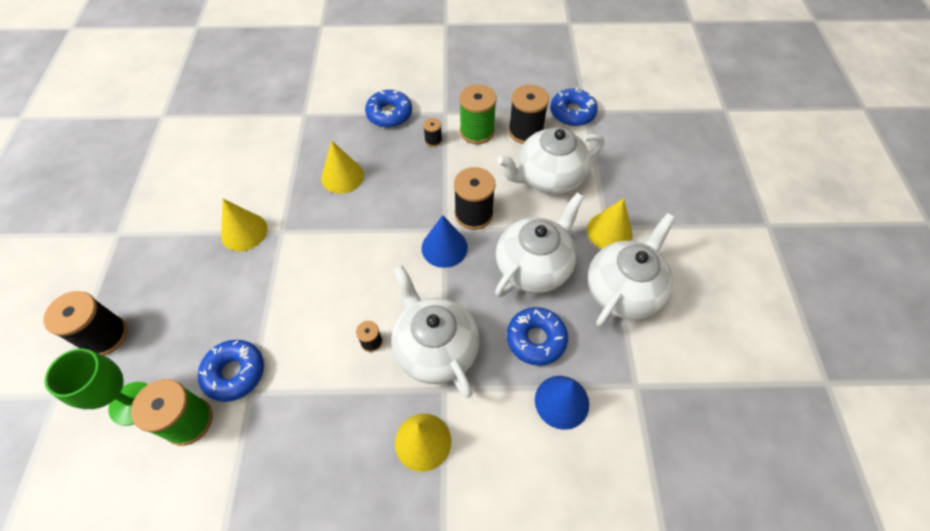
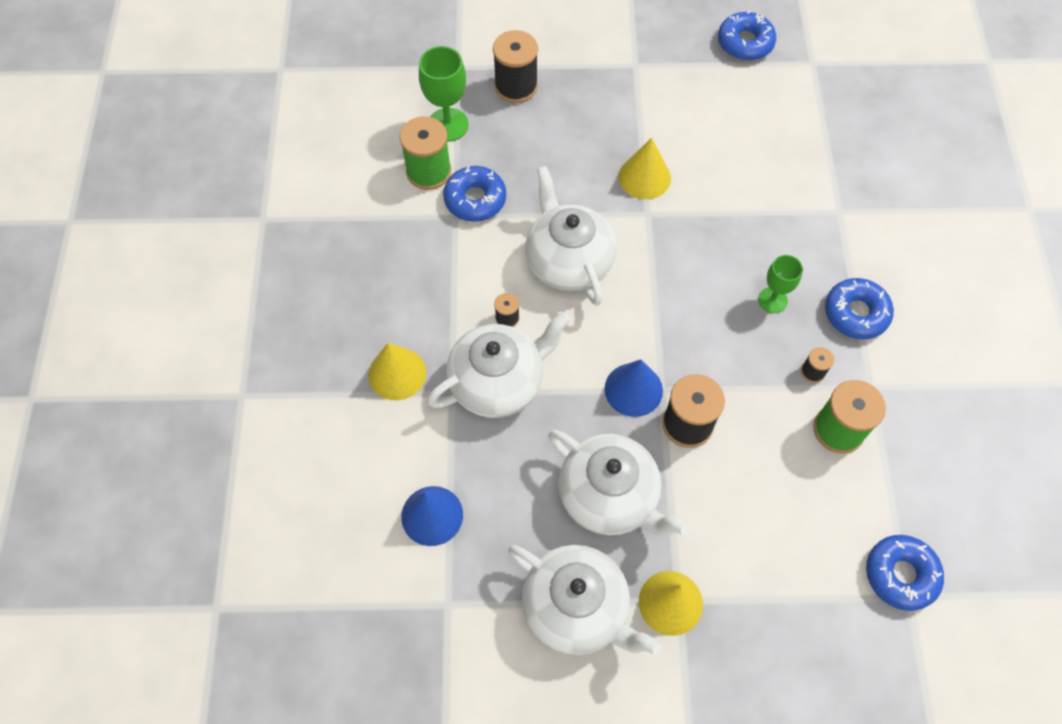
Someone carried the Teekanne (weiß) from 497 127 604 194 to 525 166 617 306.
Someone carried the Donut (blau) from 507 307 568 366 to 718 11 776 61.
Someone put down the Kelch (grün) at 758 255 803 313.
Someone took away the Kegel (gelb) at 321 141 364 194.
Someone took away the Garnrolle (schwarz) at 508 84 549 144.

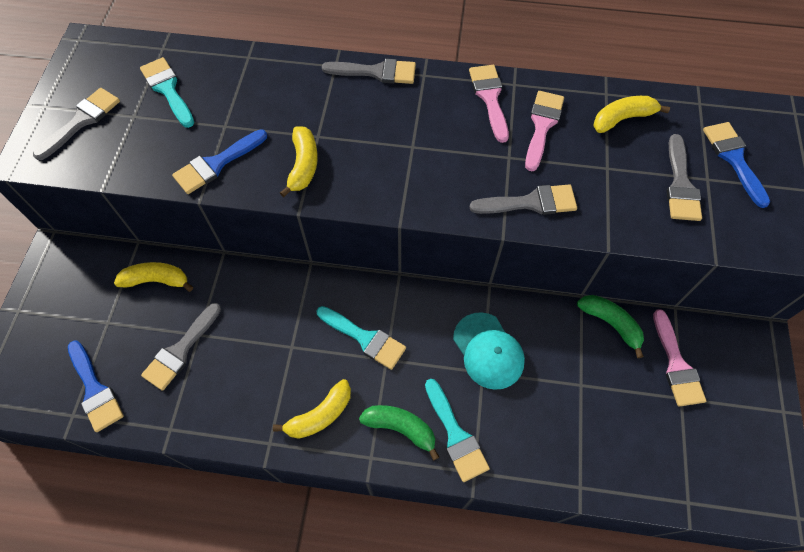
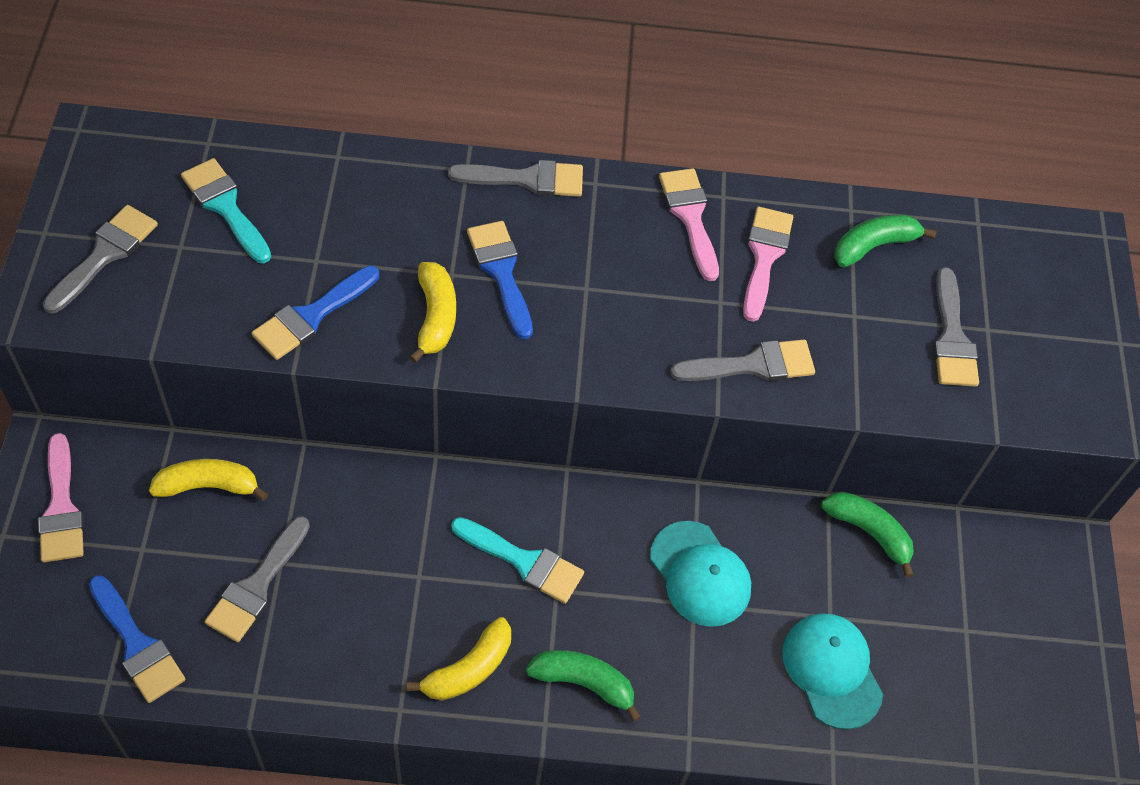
Someone carried the Pinsel (rosa) from 653 309 706 406 to 38 433 84 562.
Someone carried the Pinsel (blau) from 703 122 770 208 to 467 221 533 339.
Someone put down the Kappe (türkis) at 782 613 883 730.
Someone repainted the Banane (gelb) at 593 96 670 133, which became the Banane (grün) at 834 215 936 267.
Someone took away the Pinsel (türkis) at 425 379 490 482.

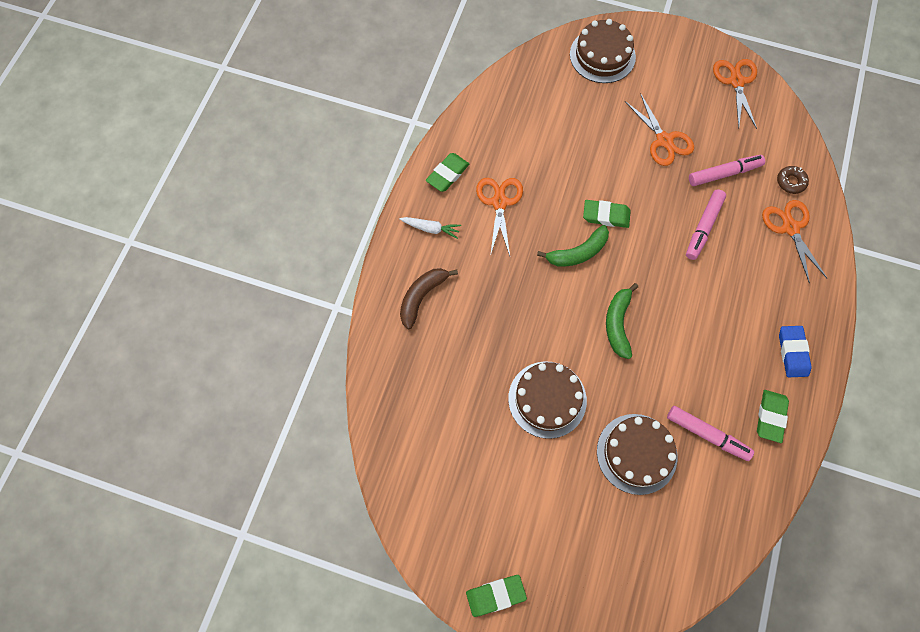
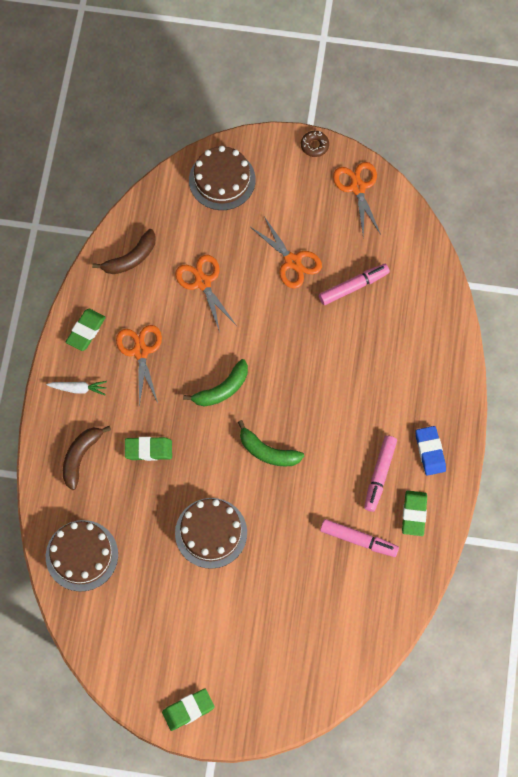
Someone carried the Kuchen (braun) from 597 414 677 495 to 46 520 118 592.
Someone put down the Banane (braun) at 92 229 155 274.
Someone carried the Radiergummi (grün) from 583 200 631 228 to 125 437 172 461.
Someone carried the Schere (orange) from 762 200 827 284 to 175 255 237 332.
Someone rotated the Banane (grün) at 606 283 638 359 by 60 degrees counterclockwise.
Someone carried the Donut (braun) from 777 166 809 194 to 301 131 329 157.
Someone carried the Filzstift (rosa) from 686 189 726 260 to 364 435 397 512.

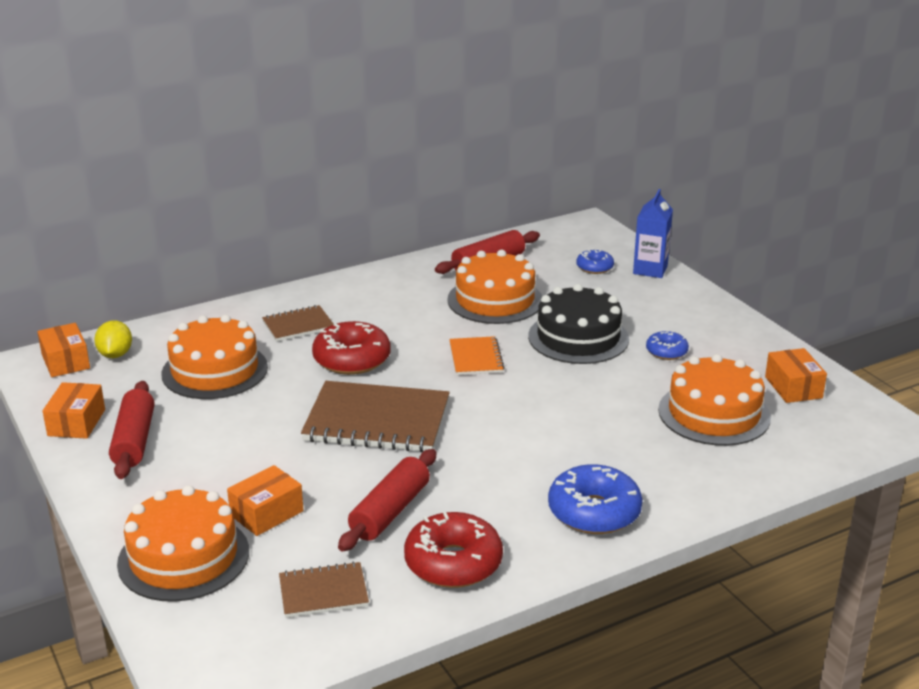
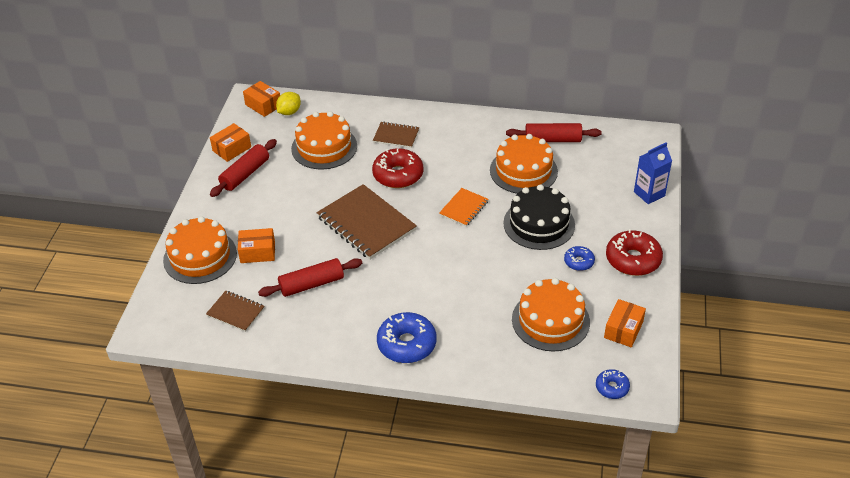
Someone rotated the Schachtel (orange) at 37 323 90 377 by 60 degrees counterclockwise.
Someone carried the Donut (blau) from 576 249 614 274 to 596 369 630 399.
Someone carried the Donut (rot) from 404 512 503 588 to 606 229 663 276.

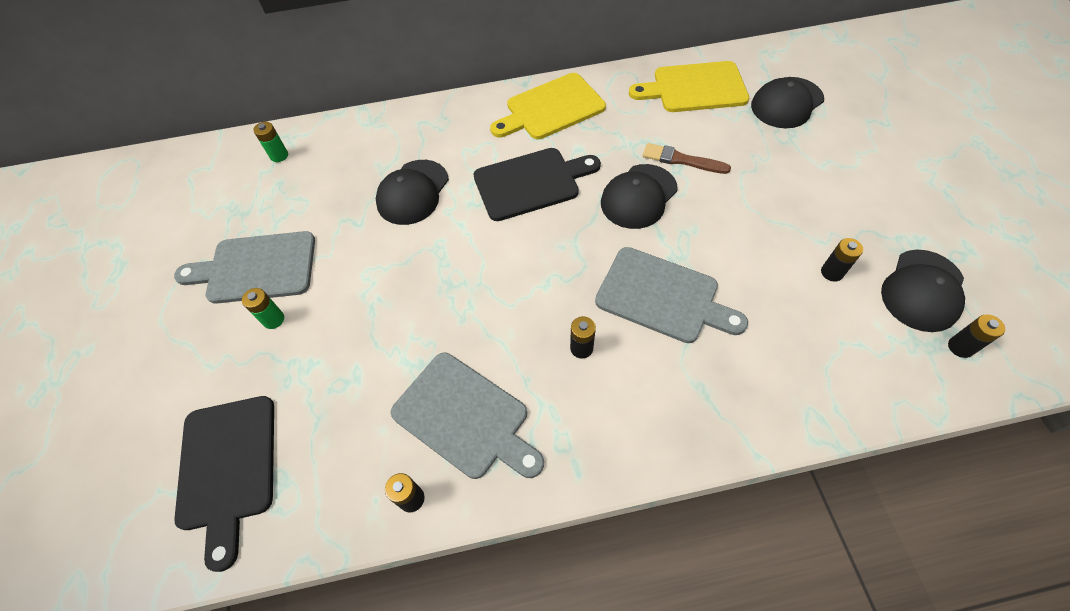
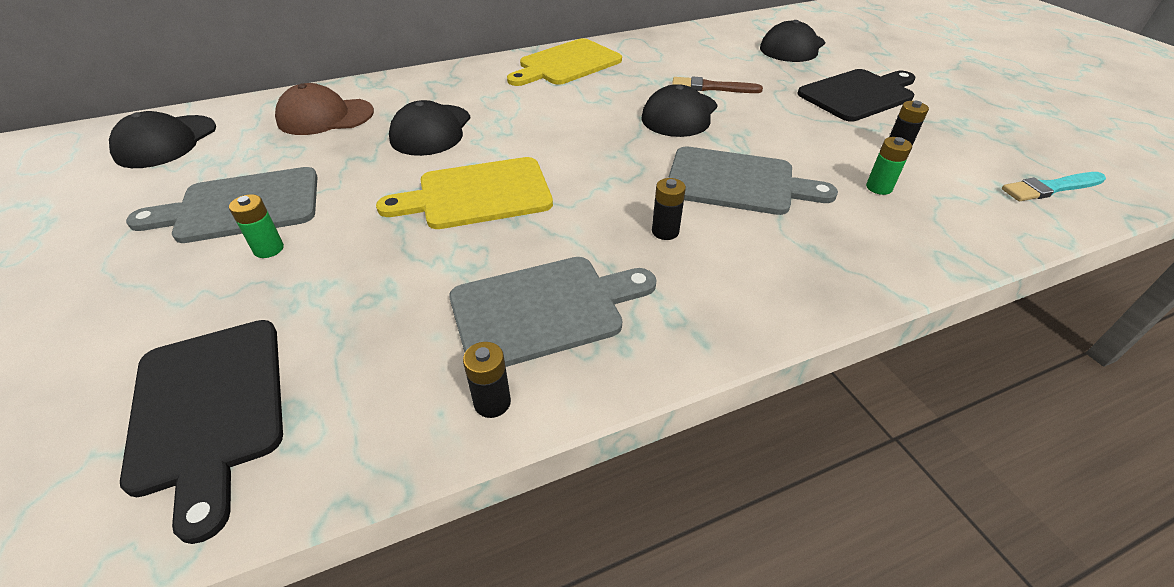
Someone carried the Kappe (schwarz) from 881 250 965 332 to 109 111 216 168.
Someone put down the Kappe (braun) at 275 83 374 135.
Someone carried the Schneidebrett (gelb) from 629 61 749 112 to 376 157 553 229.
Someone rotated the Schneidebrett (grau) at 391 353 544 479 by 45 degrees counterclockwise.
Someone carried the Schneidebrett (schwarz) from 474 148 601 221 to 797 69 915 122.
Someone carried the Batterie (grün) from 254 122 288 162 to 866 137 912 195.
Someone swapped the Batterie (schwarz) at 948 314 1005 358 for the Pinsel (türkis) at 1002 172 1106 201.

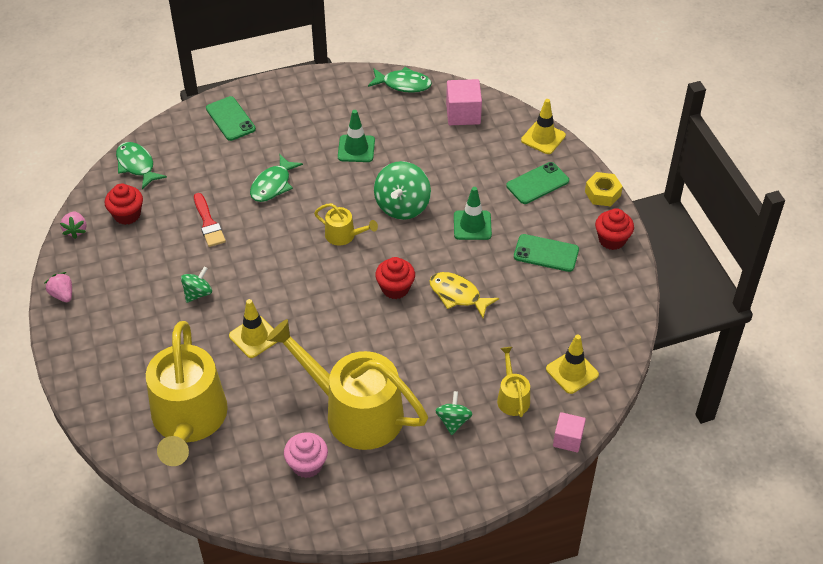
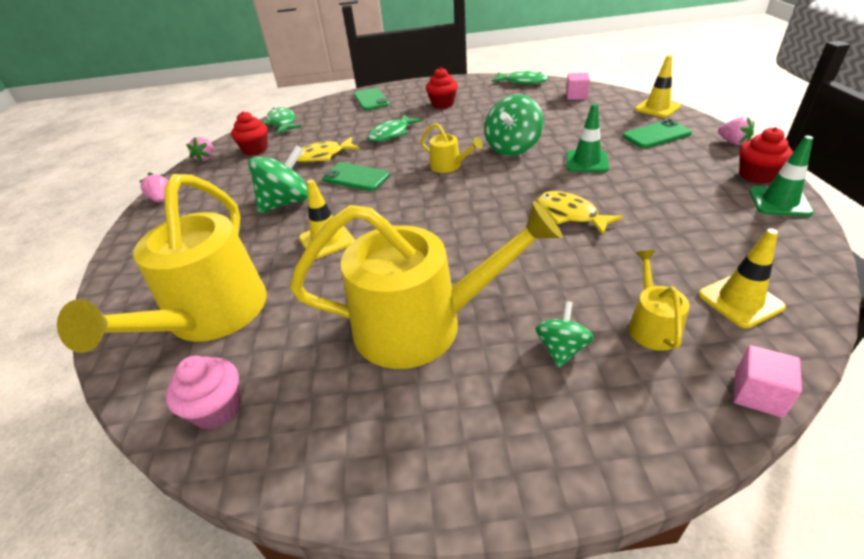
Someone carried the Muffin (rosa) from 284 433 328 478 to 166 356 241 430.
Someone scaled the Kreisel (grün) at 181 266 212 303 by 1.77.
Someone rotated the Gießkanne (gelb) at 266 319 428 450 by 135 degrees clockwise.
Someone swapped the Pinsel (rot) at 194 193 226 247 for the Fisch (gelb) at 297 137 360 162.
Someone carried the Handy (grün) from 514 234 579 272 to 322 163 390 191.
Someone carried the Muffin (rot) from 375 257 415 299 to 426 67 458 109.
Someone scaled the Kubus (rosa) at 446 79 482 125 by 0.66.
Someone swapped the Sechskantmutter (gelb) at 585 172 623 206 for the Erdbeere (rosa) at 718 117 754 145.
Someone carried the Leitkegel (grün) from 338 110 375 162 to 749 136 814 217.

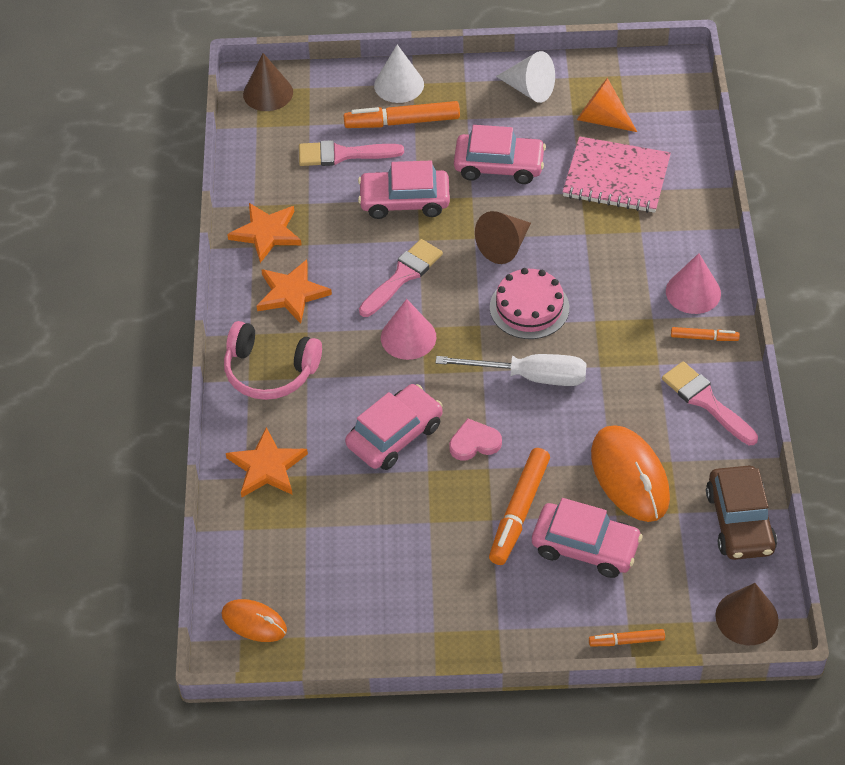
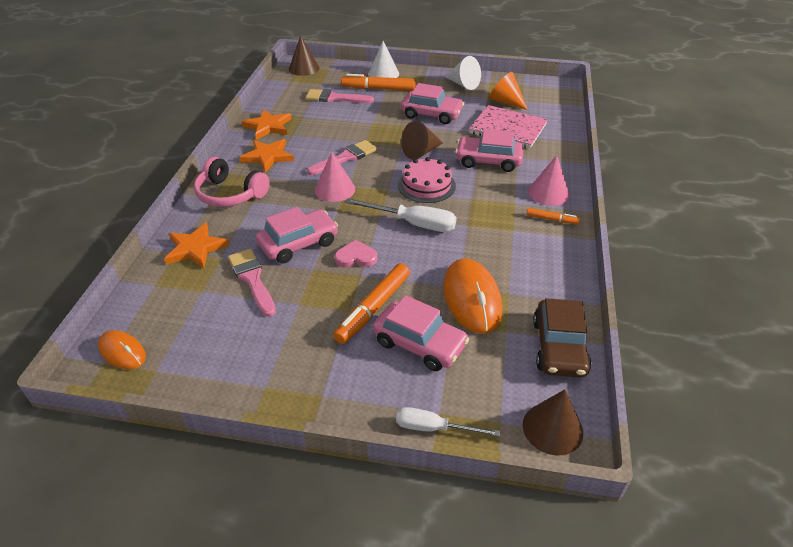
Someone carried the Pinsel (rosa) from 662 361 758 445 to 228 249 276 317.
Someone swapped the Filzstift (orange) at 589 629 665 647 for the Schraubenzieher (weiß) at 396 407 500 437.
Someone carried the Auto (rosa) from 358 161 450 219 to 455 129 523 172.

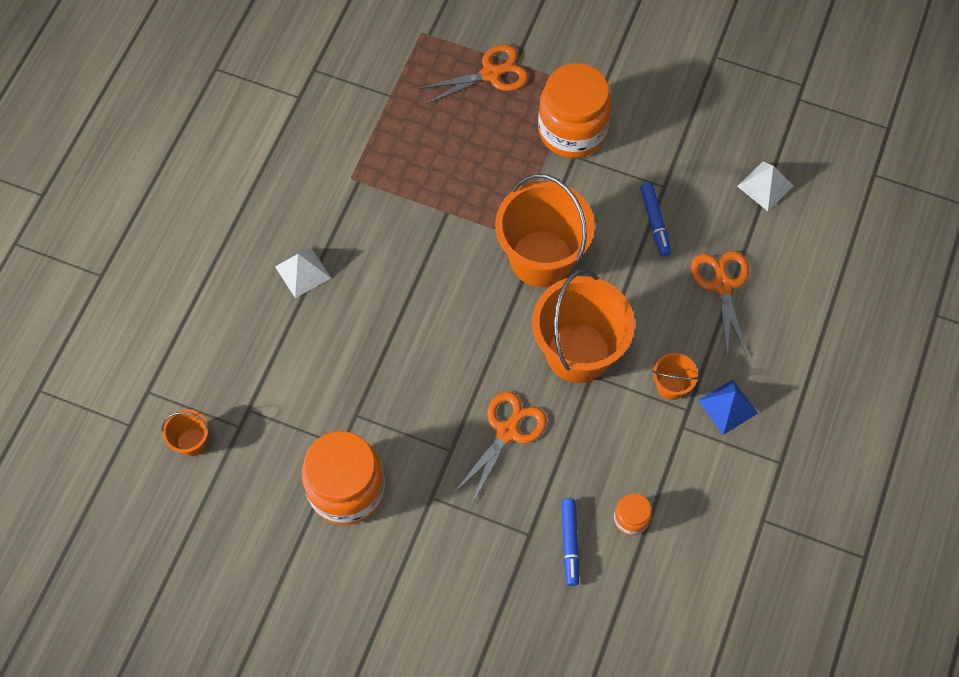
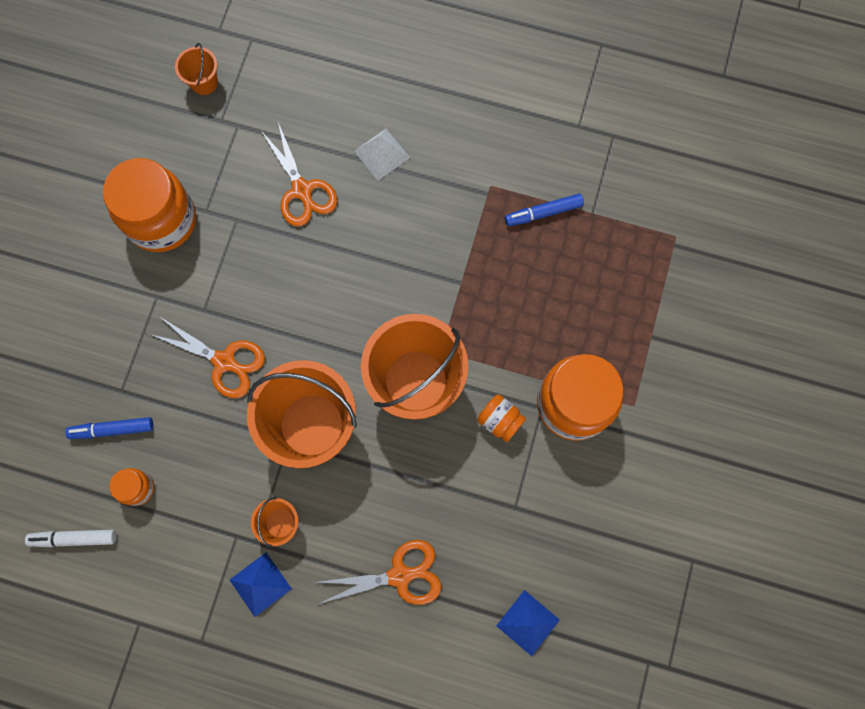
Someone put down the Filzstift (weiß) at 25 530 116 547.
Someone carried the Schere (orange) from 419 44 528 105 to 261 122 337 226.
Someone put down the Einmachglas (orange) at 477 395 526 442.
Someone repainted the Pyramide (weiß) at 737 162 794 211, which became the Pyramide (blau) at 496 590 560 656.
Someone carried the Filzstift (blau) from 640 183 671 256 to 505 194 584 226.

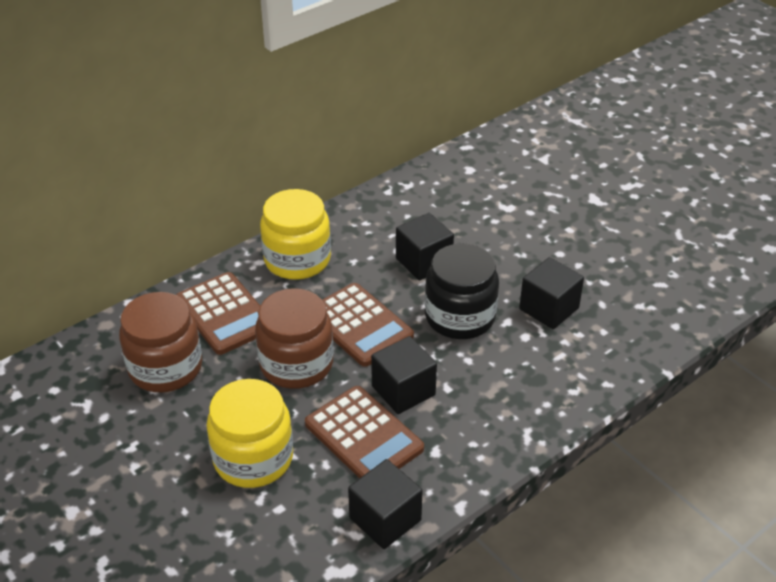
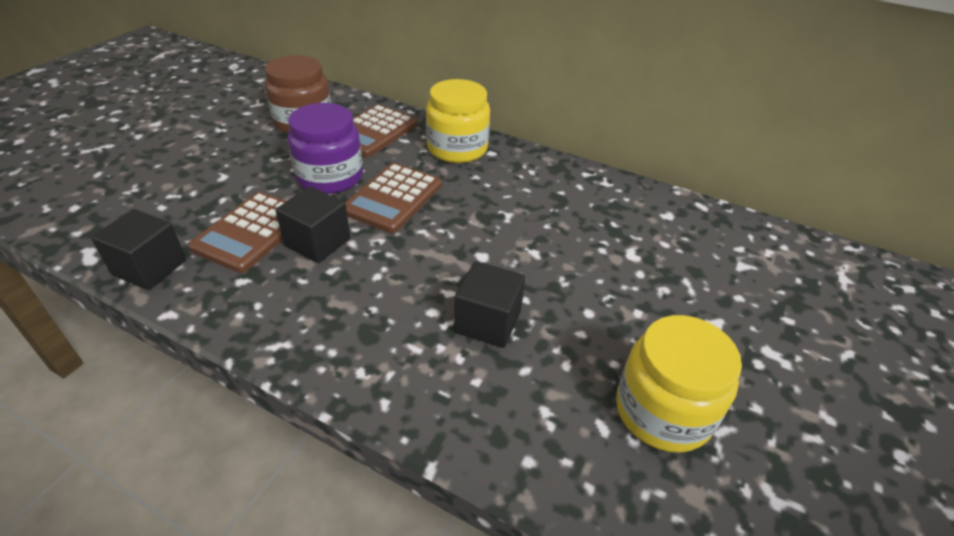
Someone repainted the Einmachglas (braun) at 255 288 333 389, which became the Einmachglas (lila) at 287 103 363 194.
Someone carried the Einmachglas (gelb) from 206 379 293 488 to 616 315 742 453.
Someone took away the Kubus (schwarz) at 396 213 454 280.
Someone took away the Einmachglas (schwarz) at 425 243 499 339.

